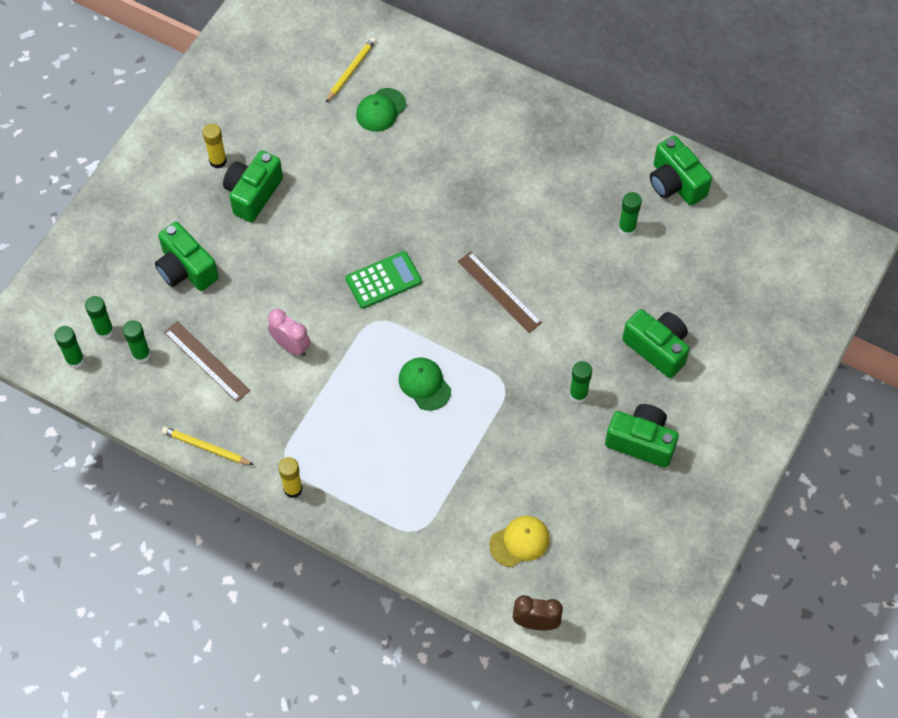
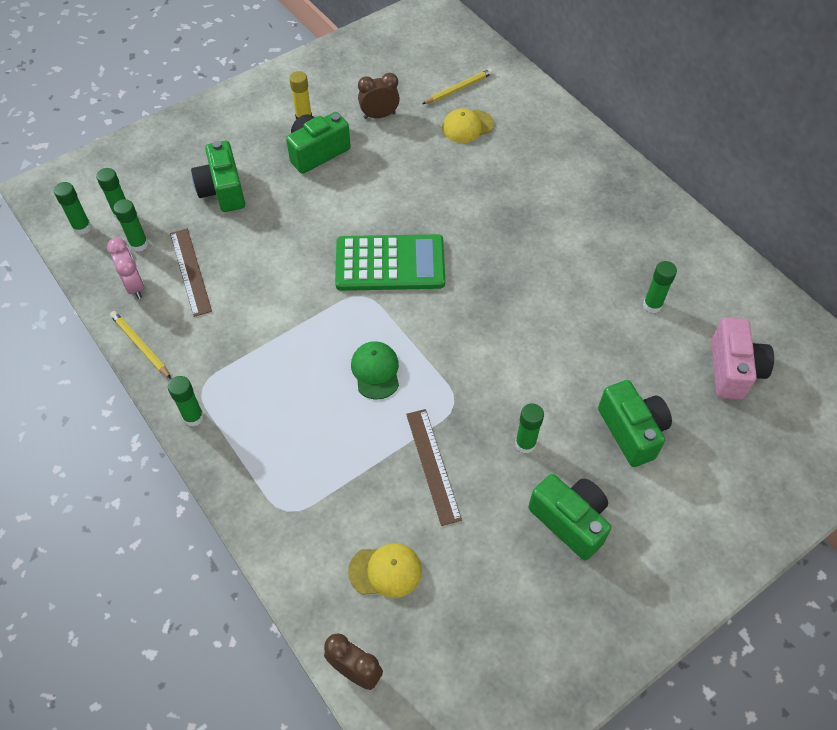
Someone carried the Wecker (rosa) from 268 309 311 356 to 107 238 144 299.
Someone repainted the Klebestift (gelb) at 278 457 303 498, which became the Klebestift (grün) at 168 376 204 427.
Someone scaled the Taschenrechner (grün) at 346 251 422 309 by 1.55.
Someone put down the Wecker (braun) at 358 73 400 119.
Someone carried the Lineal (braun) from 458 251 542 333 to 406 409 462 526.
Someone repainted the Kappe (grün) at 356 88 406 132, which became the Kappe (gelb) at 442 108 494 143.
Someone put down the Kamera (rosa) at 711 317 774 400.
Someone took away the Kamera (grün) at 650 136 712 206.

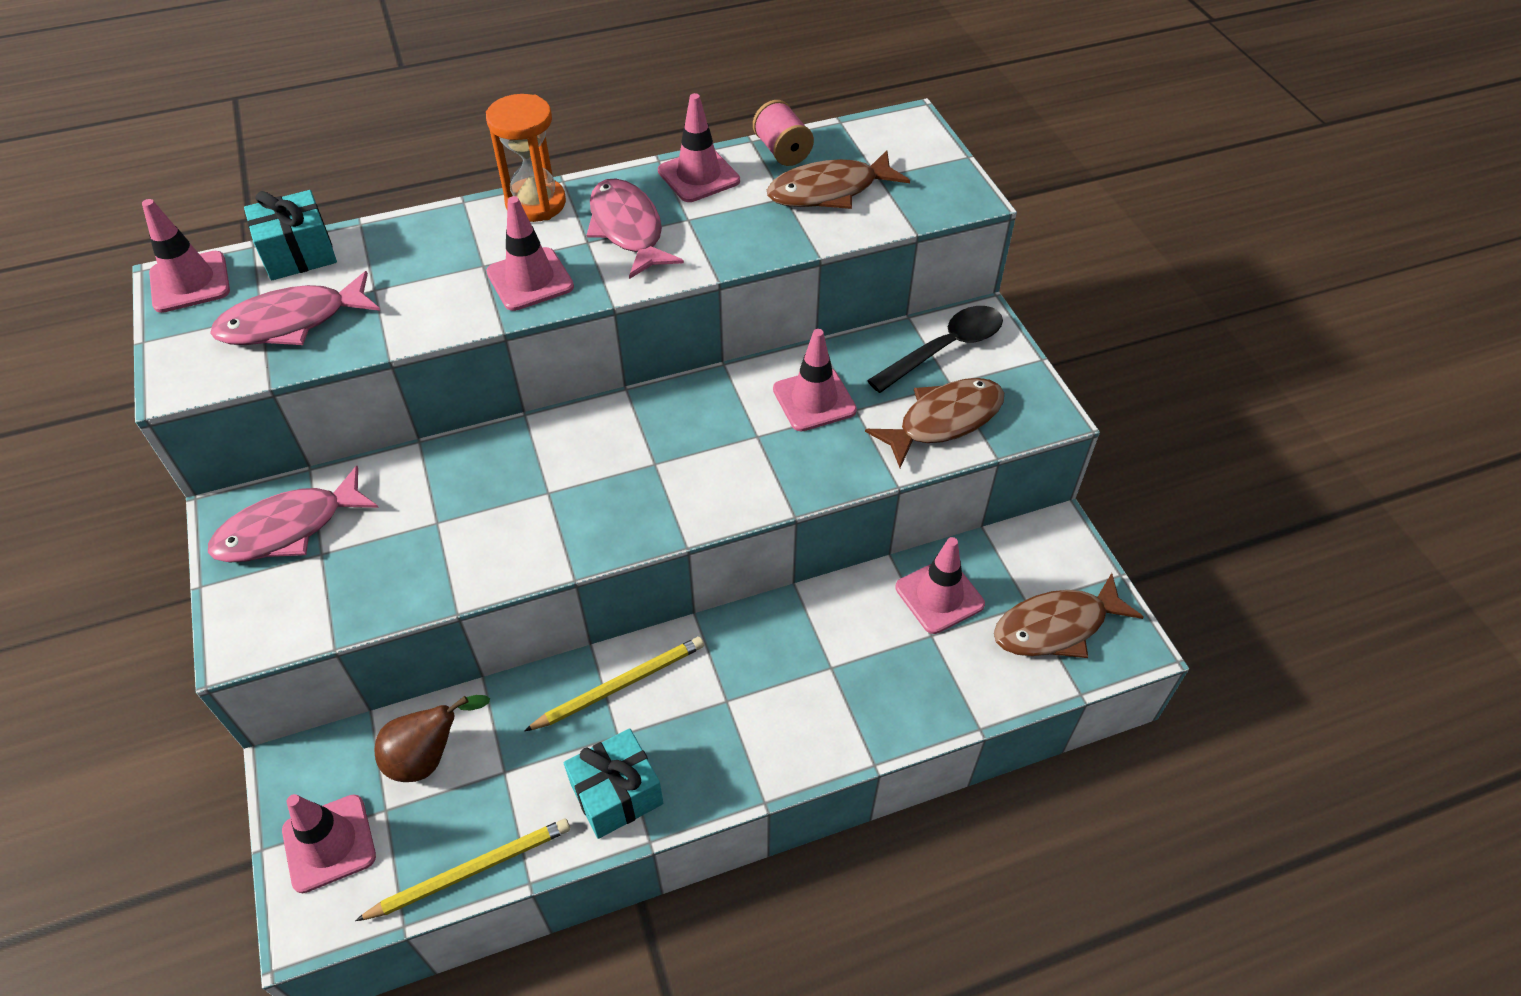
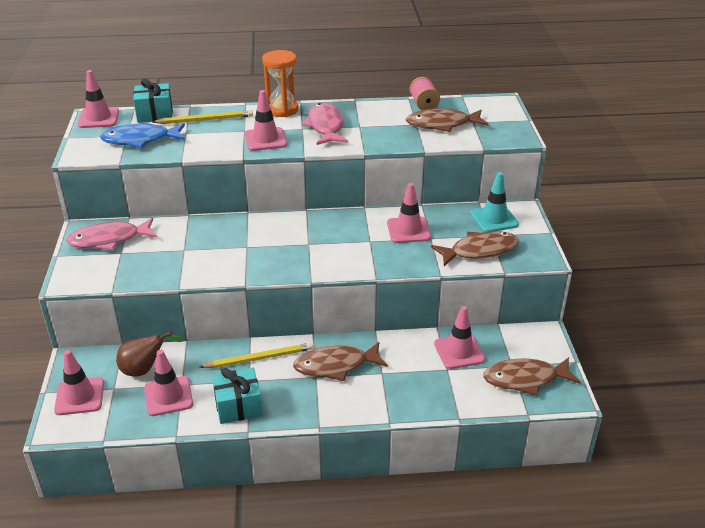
Someone repainted the Fisch (rosa) at 210 271 380 345, which became the Fisch (blau) at 100 123 185 148.
Someone carried the Leitkegel (rosa) from 658 93 740 202 to 144 350 193 416.
Someone carried the Bleistift (gelb) from 355 819 570 921 to 153 110 253 124.
Someone put down the Fisch (braun) at 293 342 388 381.
Someone swapped the Löffel (schwarz) at 867 306 1003 393 for the Leitkegel (türkis) at 470 172 519 232.

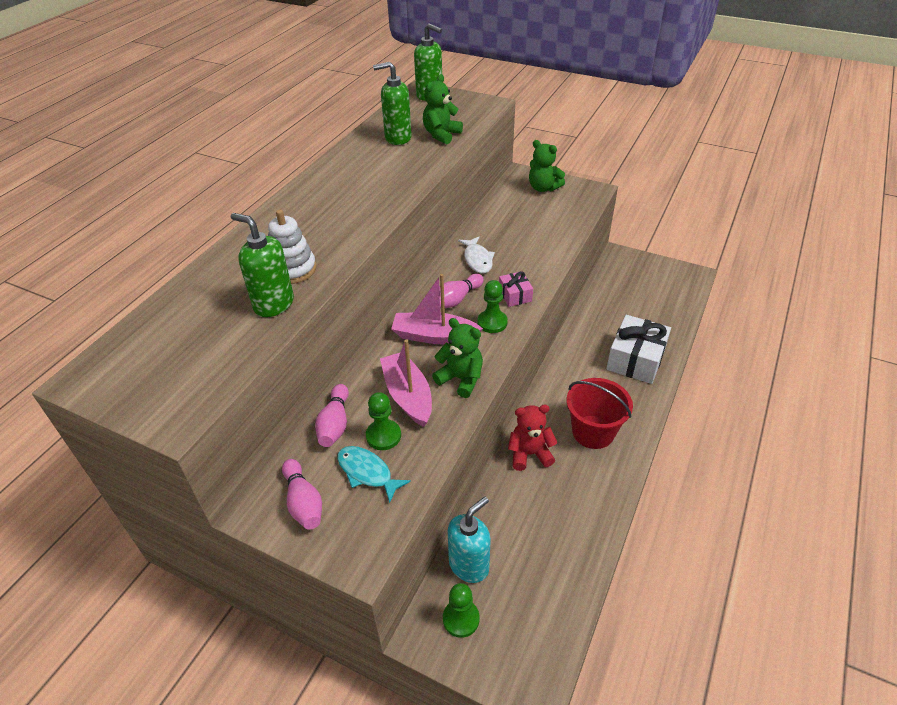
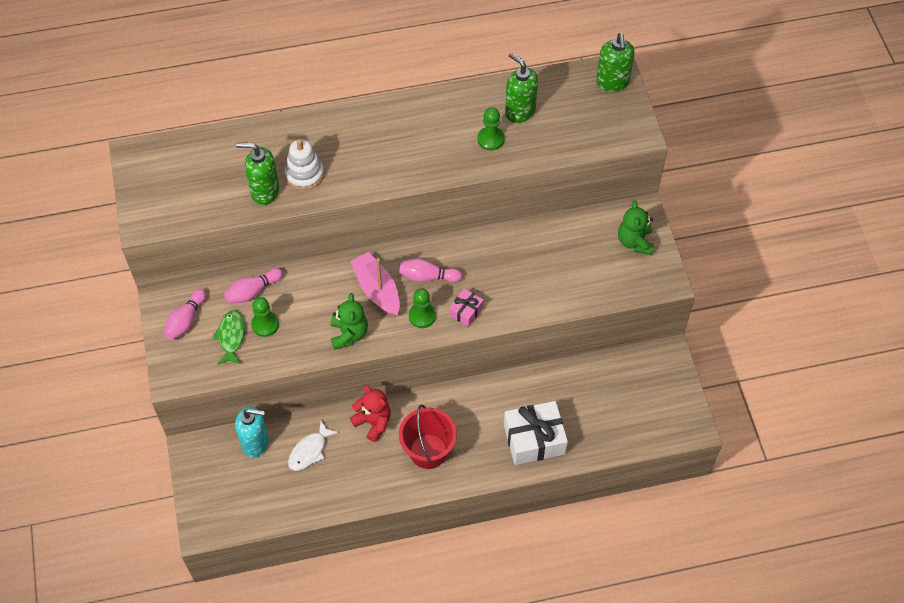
Someone repainted the Fisch (türkis) at 337 446 411 503, which became the Fisch (grün) at 212 310 245 364.
Someone rotated the Seifenspender (grün) at 231 213 294 317 by 75 degrees counterclockwise.
Someone carried the Fisch (weiß) from 458 236 495 273 to 288 421 338 471.
Someone carried the Bauer (grün) from 443 583 480 638 to 477 107 504 150.
Someone took away the Boot (rosa) at 380 339 432 427.
Someone took away the Teddybär (grün) at 423 74 463 144.

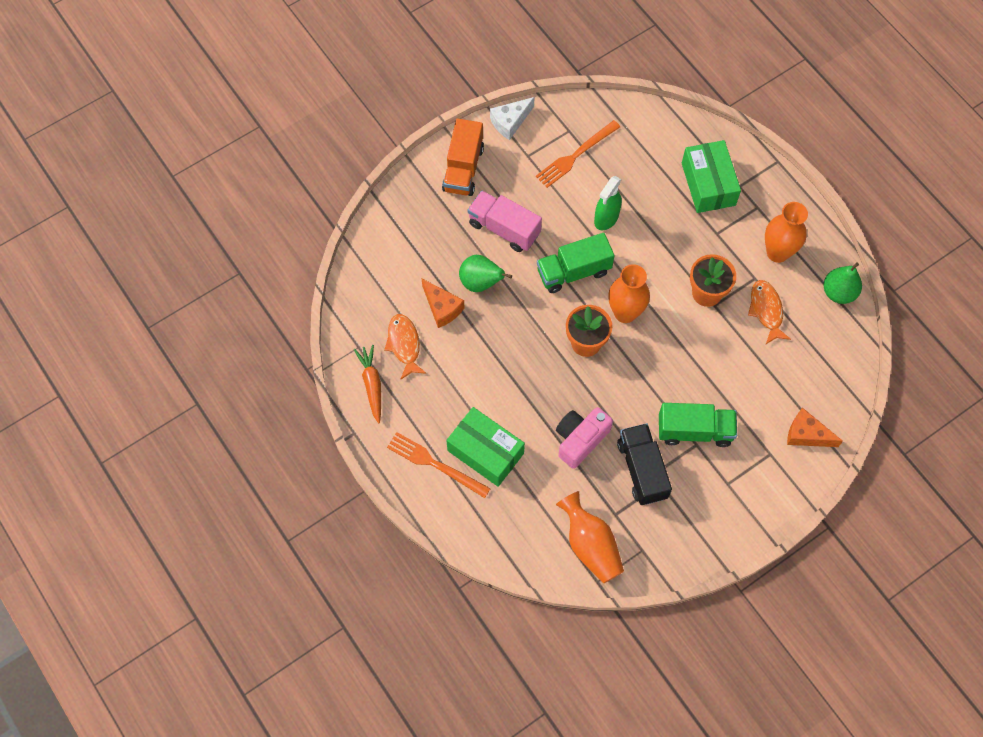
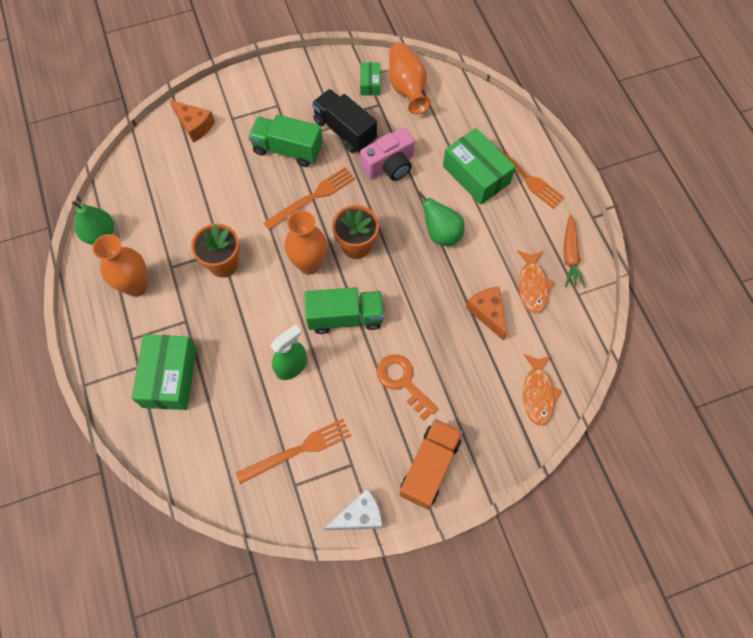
Someone put down the Gabel (orange) at 264 167 355 230.
Someone rotated the Lastwagen (schwarz) at 617 423 672 505 by 135 degrees clockwise.
Someone put down the Schachtel (grün) at 360 62 380 96.
Someone swapped the Lastwagen (rosa) at 468 191 542 252 for the Schlüssel (orange) at 377 354 438 420.
Someone carried the Birne (grün) from 459 255 512 292 to 417 191 464 246.
Someone carried the Fisch (orange) from 748 280 791 345 to 523 354 561 426.

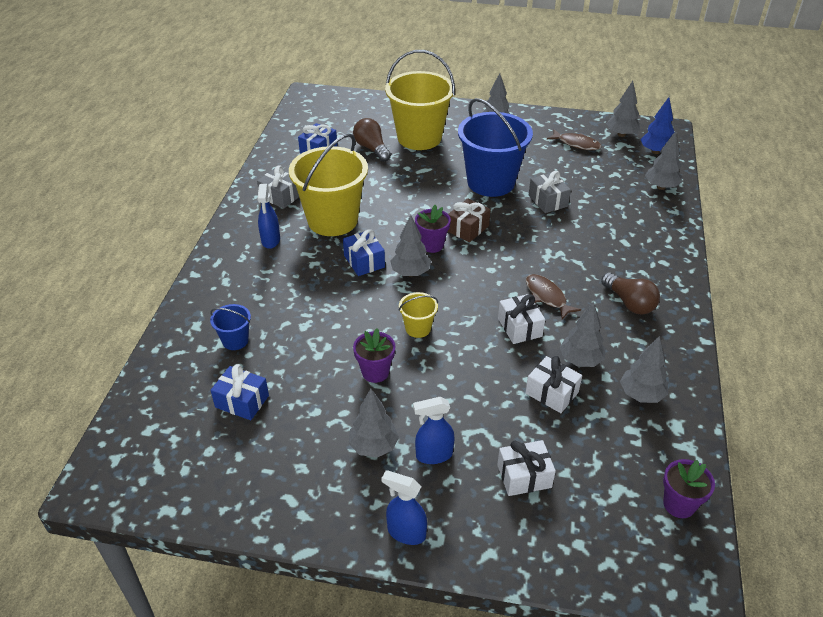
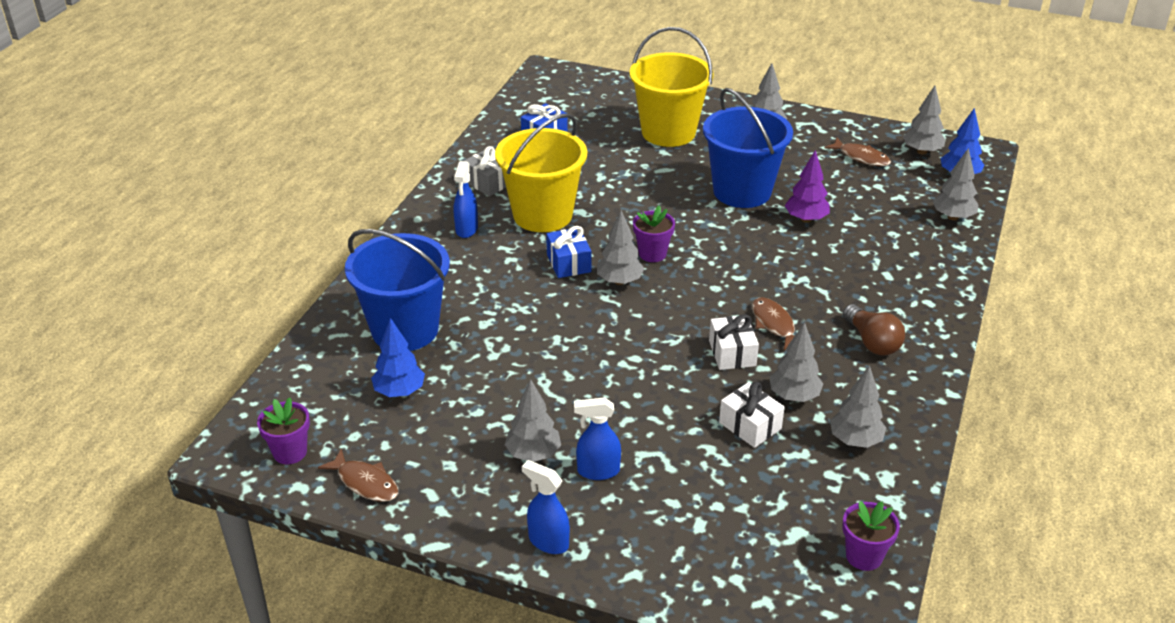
Someone carried the Blumentopf (lila) from 353 328 396 383 to 257 398 310 464.
Someone put down the Fisch (braun) at 318 448 398 502.
Someone scaled the Eimer (blau) at 210 304 251 350 by 2.26.
Someone swapped the Geschenk (blau) at 211 364 269 420 for the Baum (blau) at 371 318 425 397.
Someone swapped the Geschenk (grau) at 529 171 571 213 for the Baum (lila) at 785 150 830 223.
Someone took away the Glühbirne (braun) at 353 118 391 162.
Someone took away the Eimer (gelb) at 398 292 438 338.
Someone took away the Geschenk (braun) at 447 199 491 242.
Someone took away the Geschenk (weiß) at 497 440 556 496.

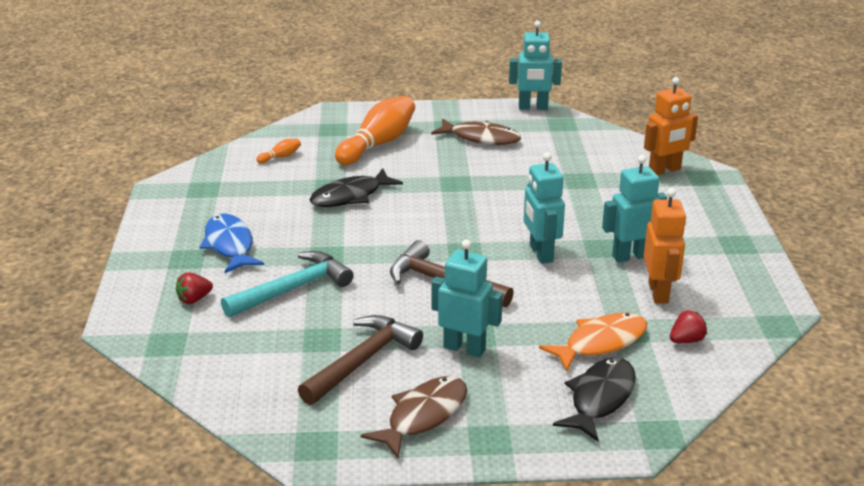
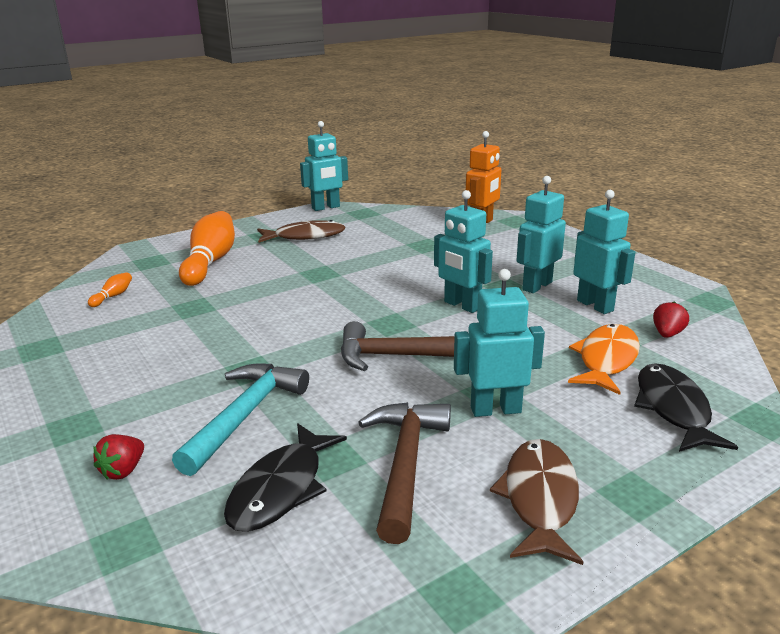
Someone carried the Fisch (schwarz) from 309 168 403 207 to 224 423 347 532.
Someone repainted the Roboter (orange) at 644 188 686 303, which became the Roboter (türkis) at 573 190 635 314.
Someone took away the Fisch (blau) at 200 213 264 273.

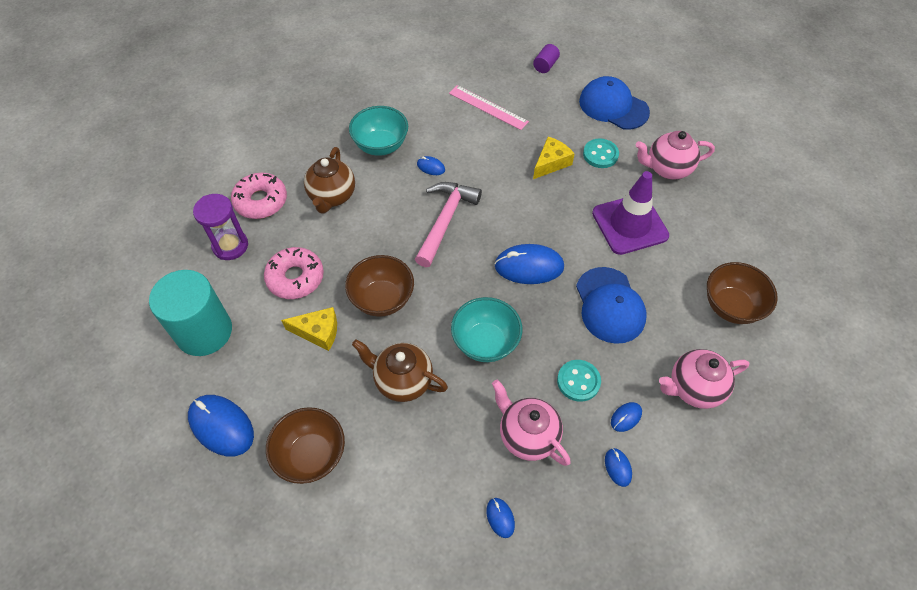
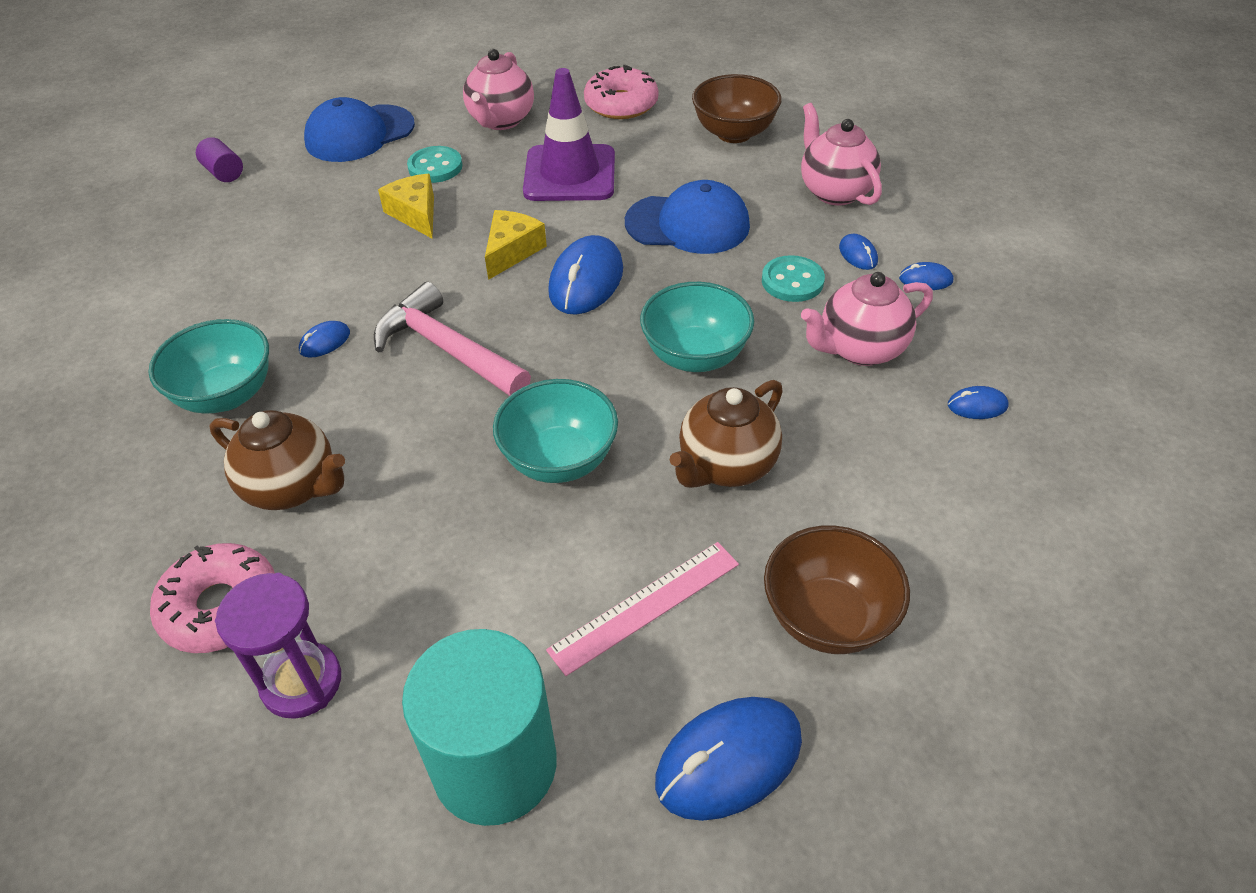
Someone carried the Käse (gelb) from 281 307 337 351 to 485 210 547 280.
Someone repainted the Schüssel (braun) at 345 255 414 317, which became the Schüssel (türkis) at 493 379 618 483.
Someone carried the Lineal (rosa) from 449 85 529 130 to 546 542 739 676.
Someone carried the Donut (rosa) from 264 247 324 299 to 584 65 659 119.
Someone rotated the Teekanne (rosa) at 659 349 749 409 by 150 degrees clockwise.

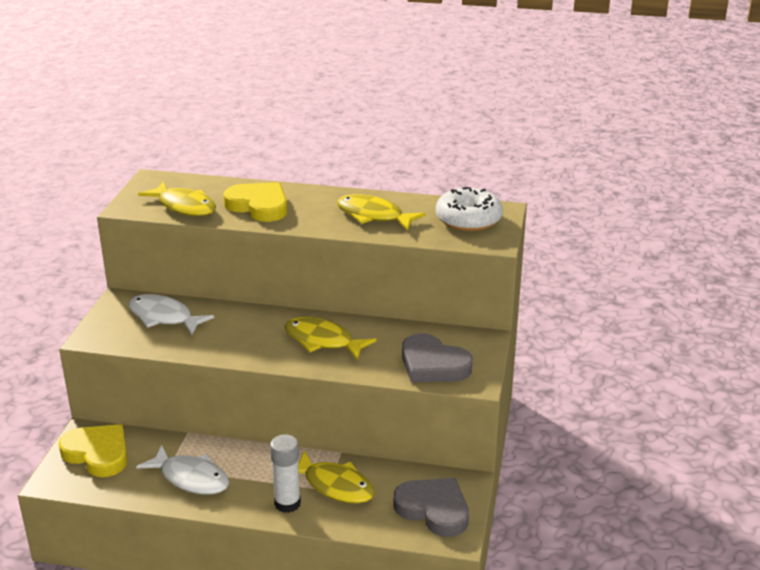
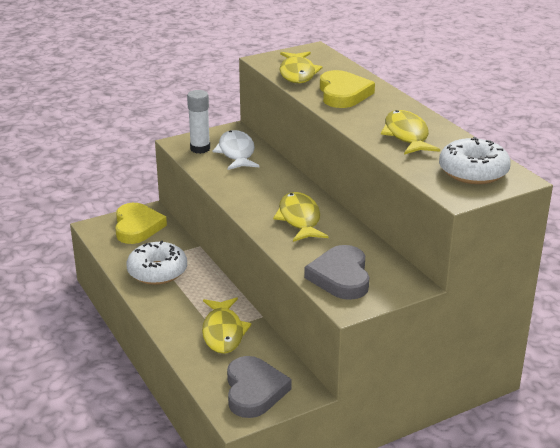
Someone swapped the Fisch (weiß) at 136 445 229 495 for the Donut (weiß) at 127 241 187 285.
Someone carried the Klebestift (weiß) from 270 435 301 513 to 187 90 210 154.

